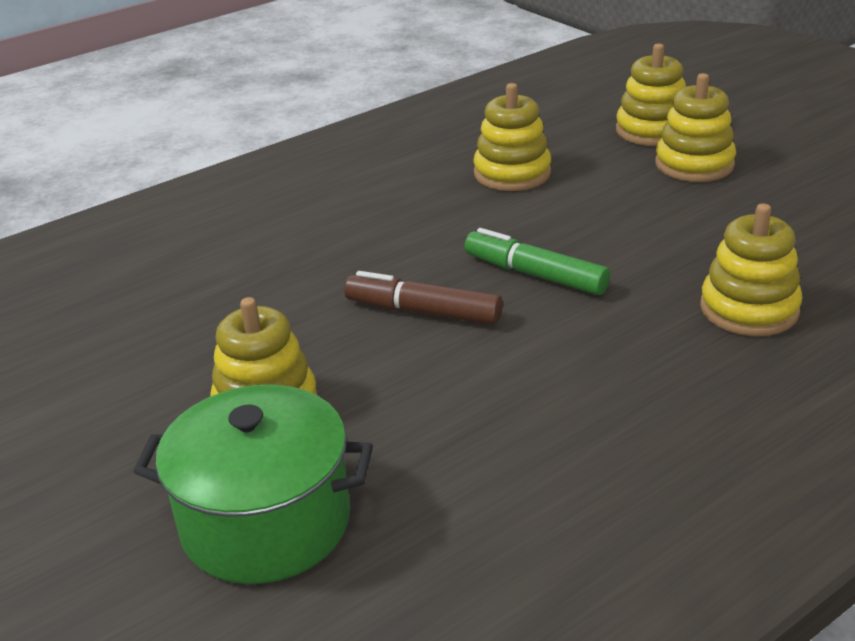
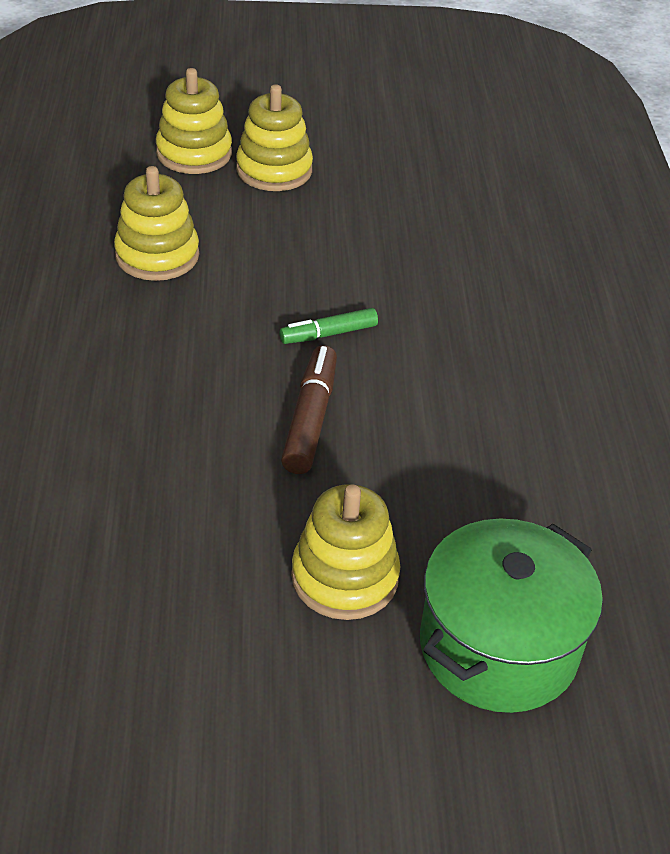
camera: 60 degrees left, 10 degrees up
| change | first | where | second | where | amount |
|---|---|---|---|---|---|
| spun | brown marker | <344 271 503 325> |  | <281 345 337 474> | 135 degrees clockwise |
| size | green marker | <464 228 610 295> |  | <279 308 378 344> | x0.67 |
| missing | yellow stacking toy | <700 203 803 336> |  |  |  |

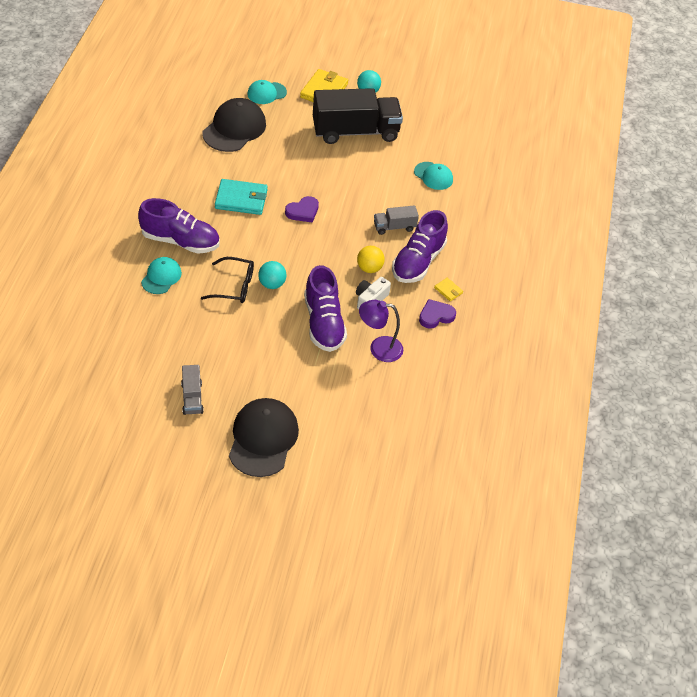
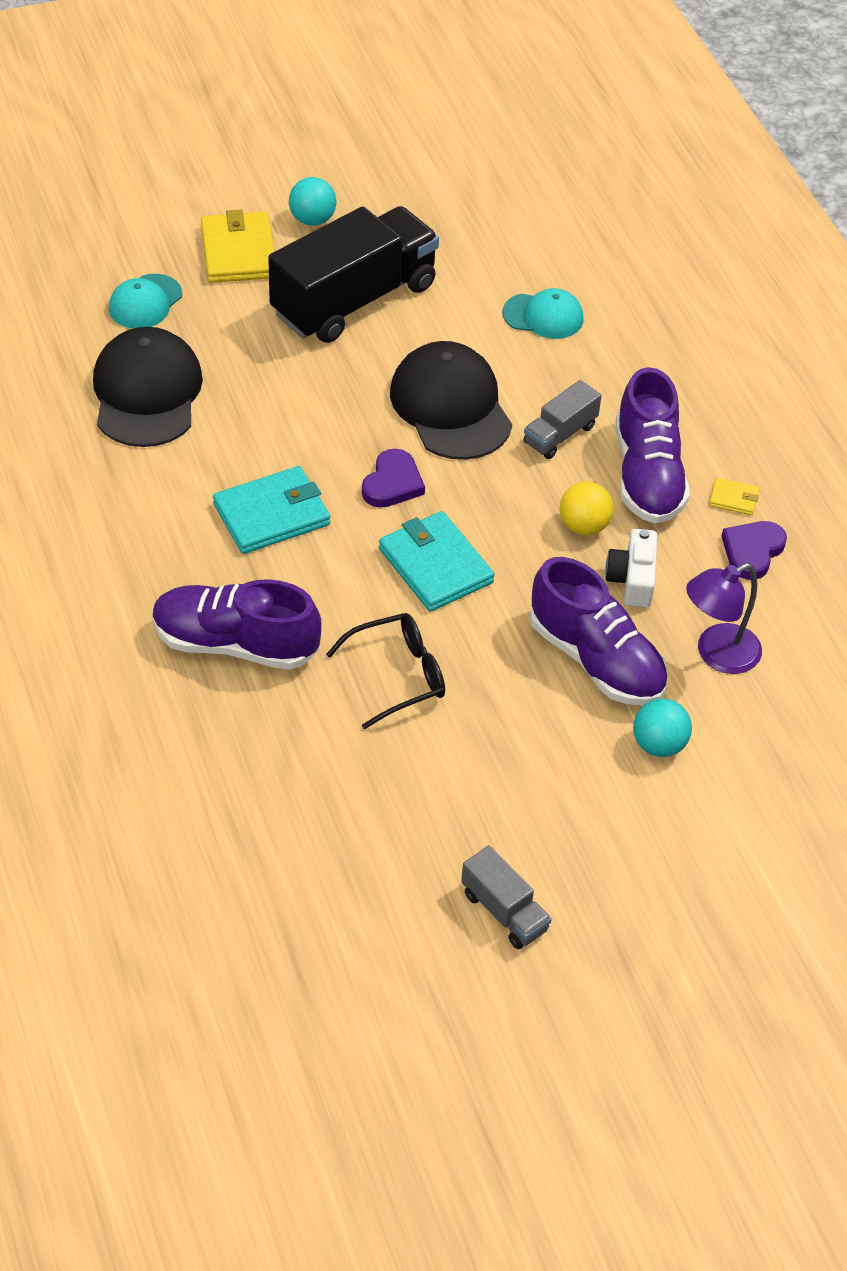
camera: 30 degrees left, 0 degrees up
| change | first | where | second | where | amount |
|---|---|---|---|---|---|
| spun | purple shoe | <138 198 220 254> |  | <153 579 321 670> | 150 degrees counterclockwise |
| missing | turquoise cap | <141 257 182 294> |  |  |  |
| relocated | black cap | <229 398 299 477> |  | <390 341 512 460> |  |
| relocated | turquoise ball | <258 261 286 289> |  | <633 699 692 757> |  |
| appeared |  |  | turquoise wallet | <379 511 495 612> |  |

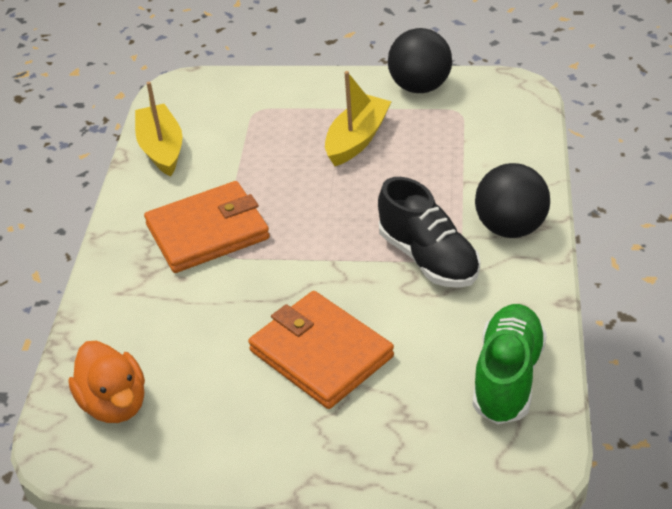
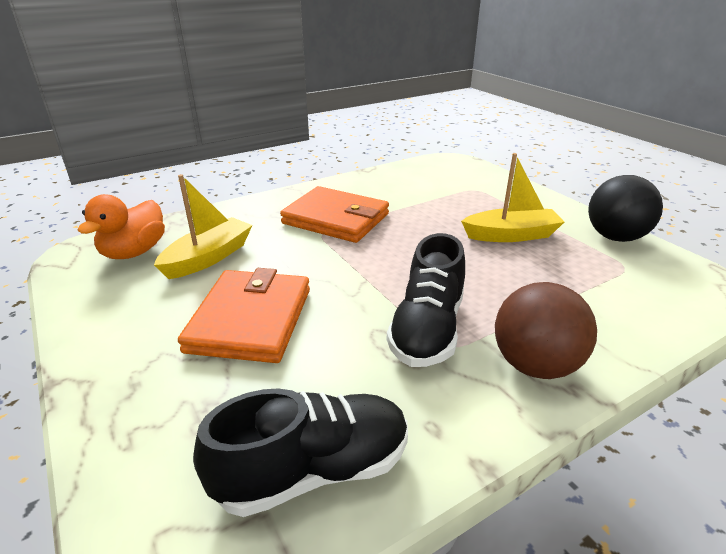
camera: 50 degrees right, 10 degrees down
| change | first | where | second | where | amount |
|---|---|---|---|---|---|
| relocated | yellow boat | <135 82 182 176> |  | <154 174 252 279> |  |
| colour | green shoe | <473 304 547 425> | black shoe | <193 388 408 517> |  |
| colour | black ball | <475 163 550 238> | brown ball | <495 282 597 379> |  |

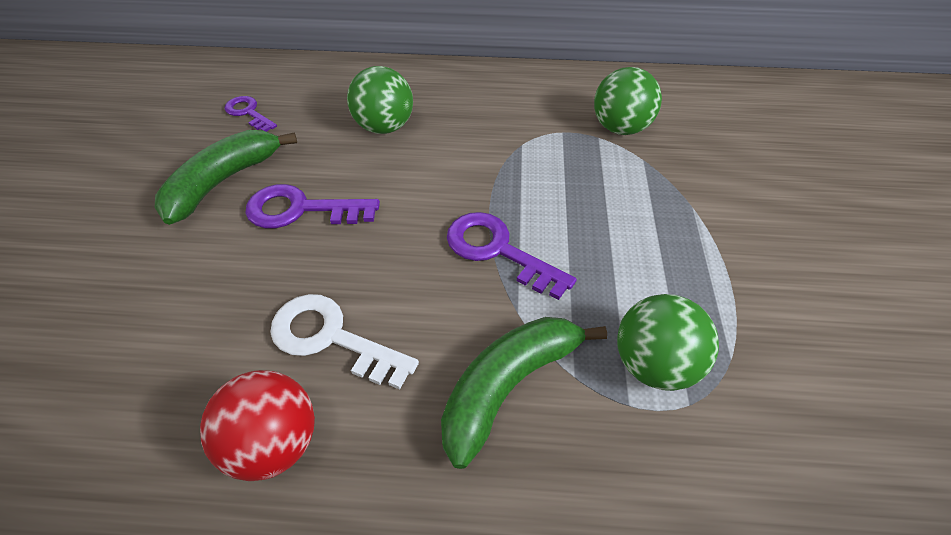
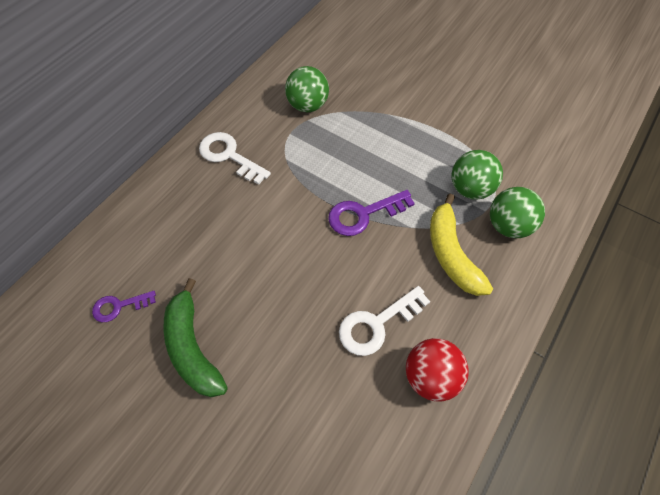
camera: 60 degrees left, 10 degrees up
| change | first | where | second | where | amount |
|---|---|---|---|---|---|
| missing | purple key | <245 184 380 229> |  |  |  |
| relocated | green ball | <347 66 413 134> |  | <490 187 545 238> |  |
| colour | green banana | <441 317 607 469> | yellow banana | <430 194 493 296> |  |
| appeared |  |  | white key | <199 132 271 185> |  |

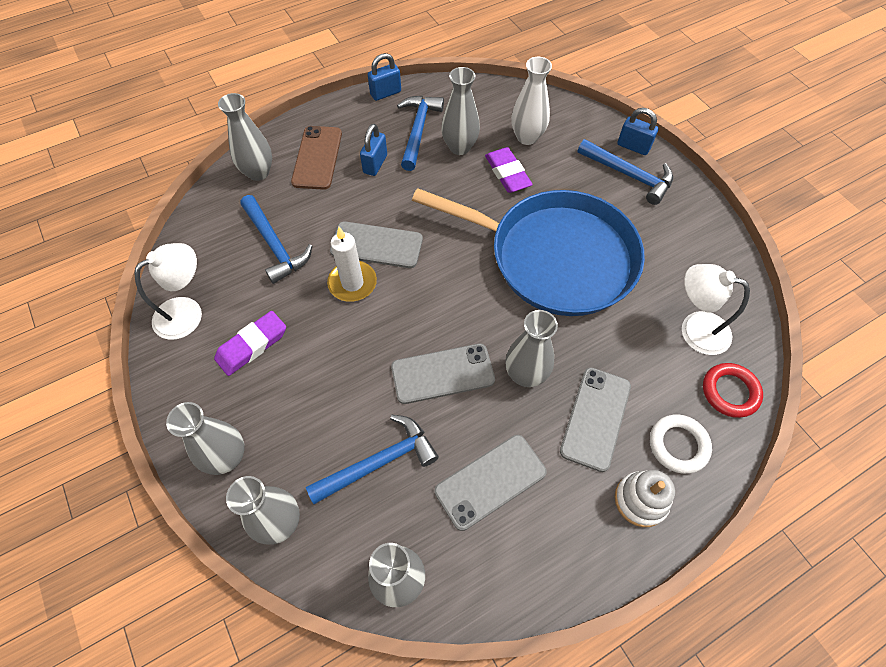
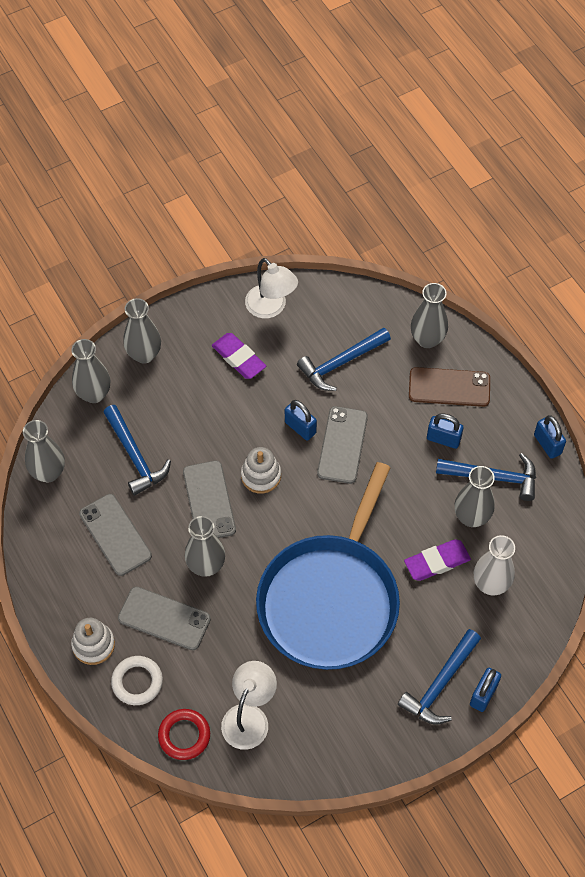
camera: 90 degrees right, 0 degrees up
| change | first | where | second | where | amount |
|---|---|---|---|---|---|
| exchanged | white candle | <327 227 377 302> | blue padlock | <285 400 317 441> |  |
| appeared |  |  | white stacking toy | <241 447 281 494> |  |

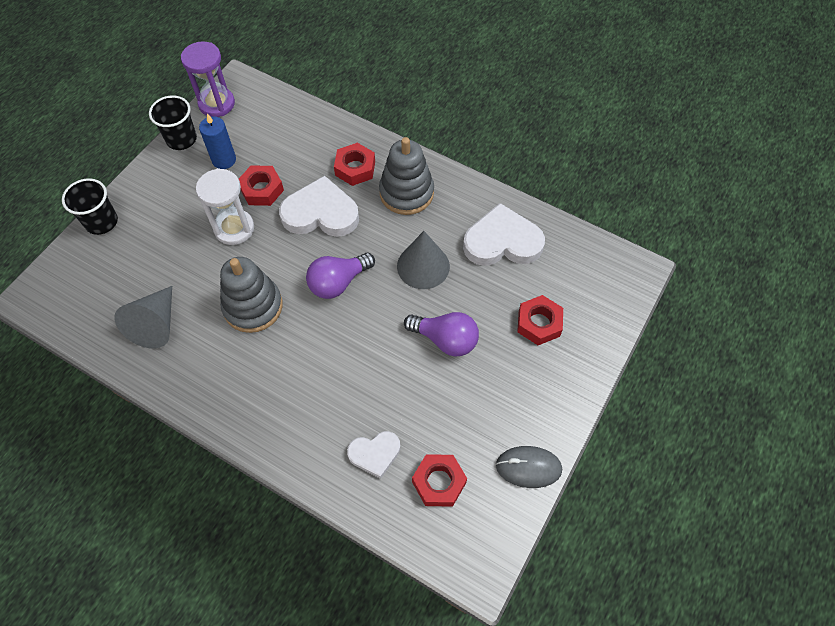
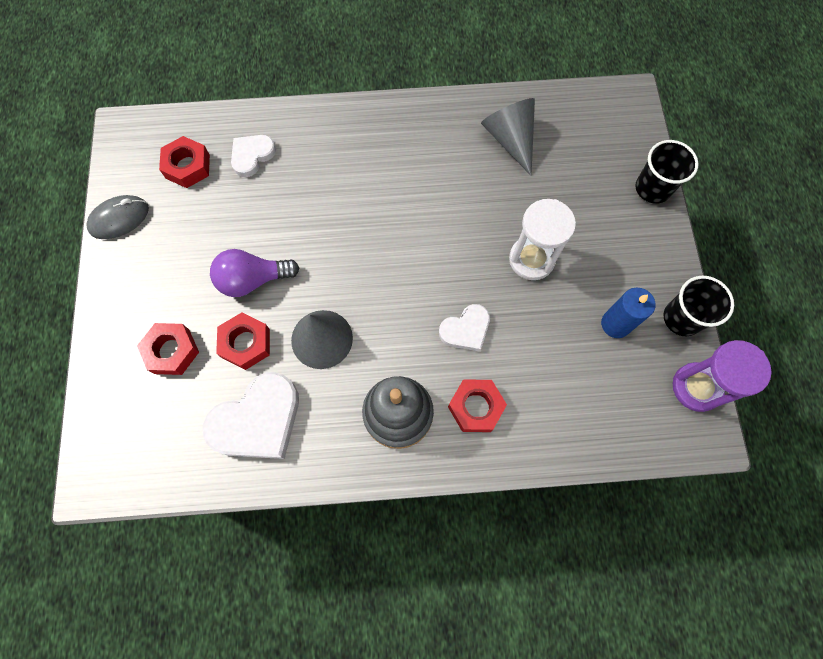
camera: 145 degrees right, 10 degrees up
| change | first | where | second | where | amount |
|---|---|---|---|---|---|
| missing | grey stacking toy | <220 257 283 333> |  |  |  |
| relocated | red nut | <239 165 284 206> |  | <216 312 270 370> |  |
| size | white heart | <279 176 359 237> |  | <439 304 490 352> | x0.58 |
| missing | purple light bulb | <306 253 375 299> |  |  |  |

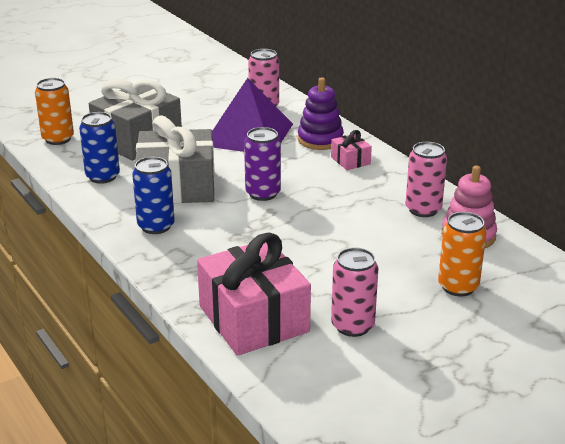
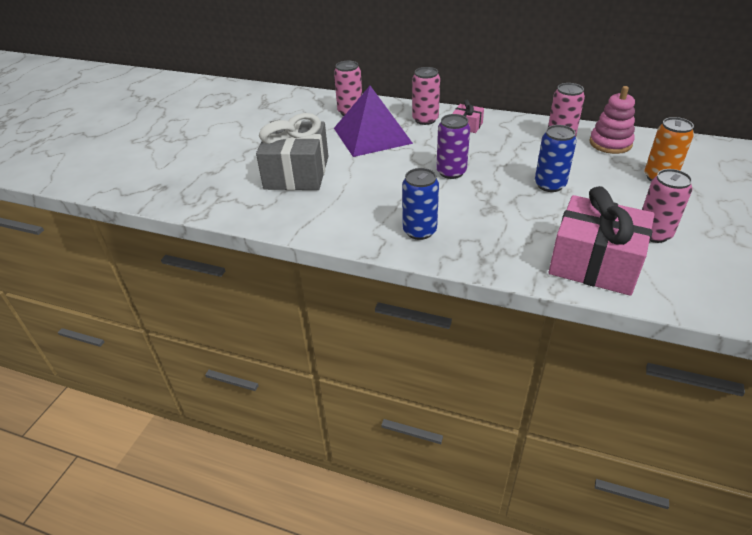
camera: 35 degrees left, 10 degrees up
| change | first | where | second | where | amount |
|---|---|---|---|---|---|
| missing | orange can | <35 78 74 145> |  |  |  |
| relocated | blue can | <79 112 120 184> |  | <535 125 577 192> |  |
| missing | grey gift | <135 116 215 204> |  |  |  |
| exchanged | purple stacking toy | <298 77 344 150> | pink can | <412 67 440 125> |  |

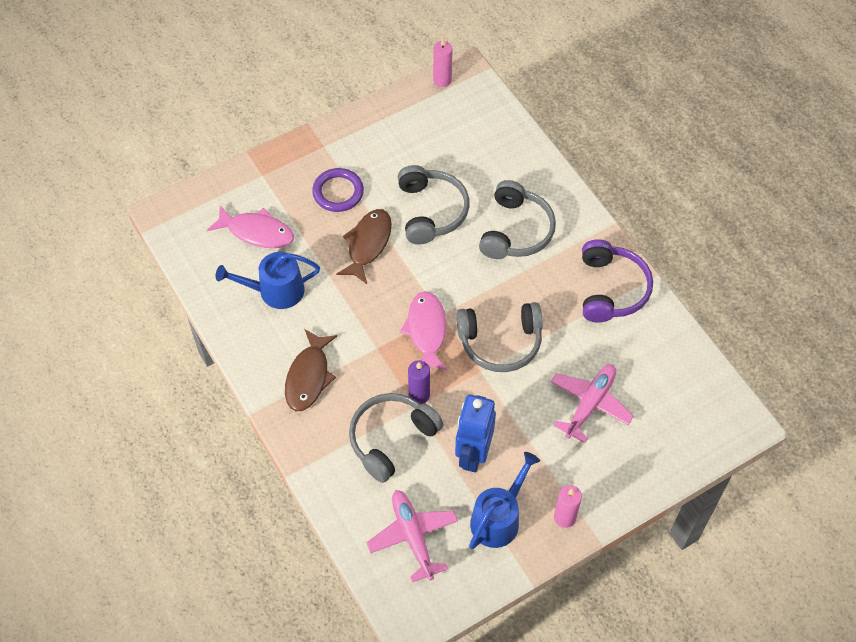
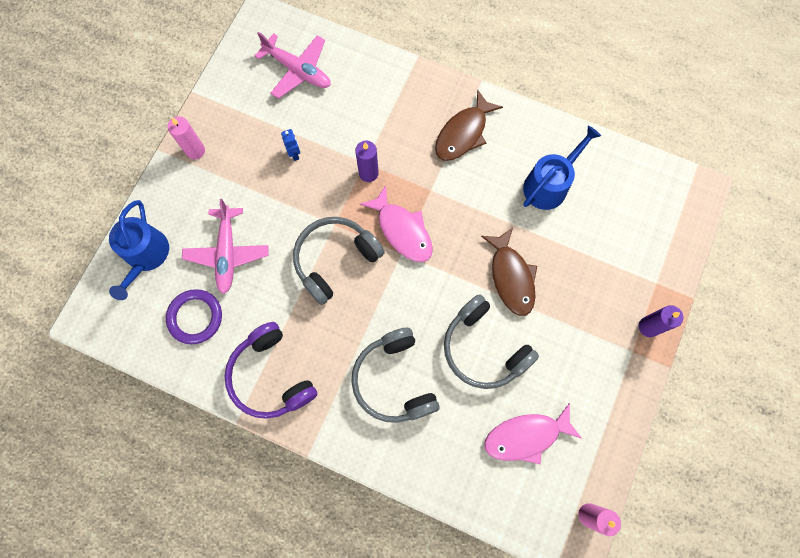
camera: 145 degrees right, 15 degrees up
| change | first | where | second | where | amount |
|---|---|---|---|---|---|
| relocated | pink fish | <207 205 294 248> |  | <484 403 582 464> |  |
| spun | brown fish | <285 329 337 411> |  | <435 90 503 161> | 120 degrees counterclockwise |
| relocated | purple ring | <312 168 364 212> |  | <166 289 222 344> |  |
| missing | grey headphones | <349 393 444 483> |  |  |  |
| size | blue robot | <455 395 496 472> |  | <281 129 300 161> | x0.43 |
| relocated | blue watering can | <469 452 540 549> |  | <109 200 169 300> |  |
| appeared |  |  | purple candle | <639 305 683 337> |  |

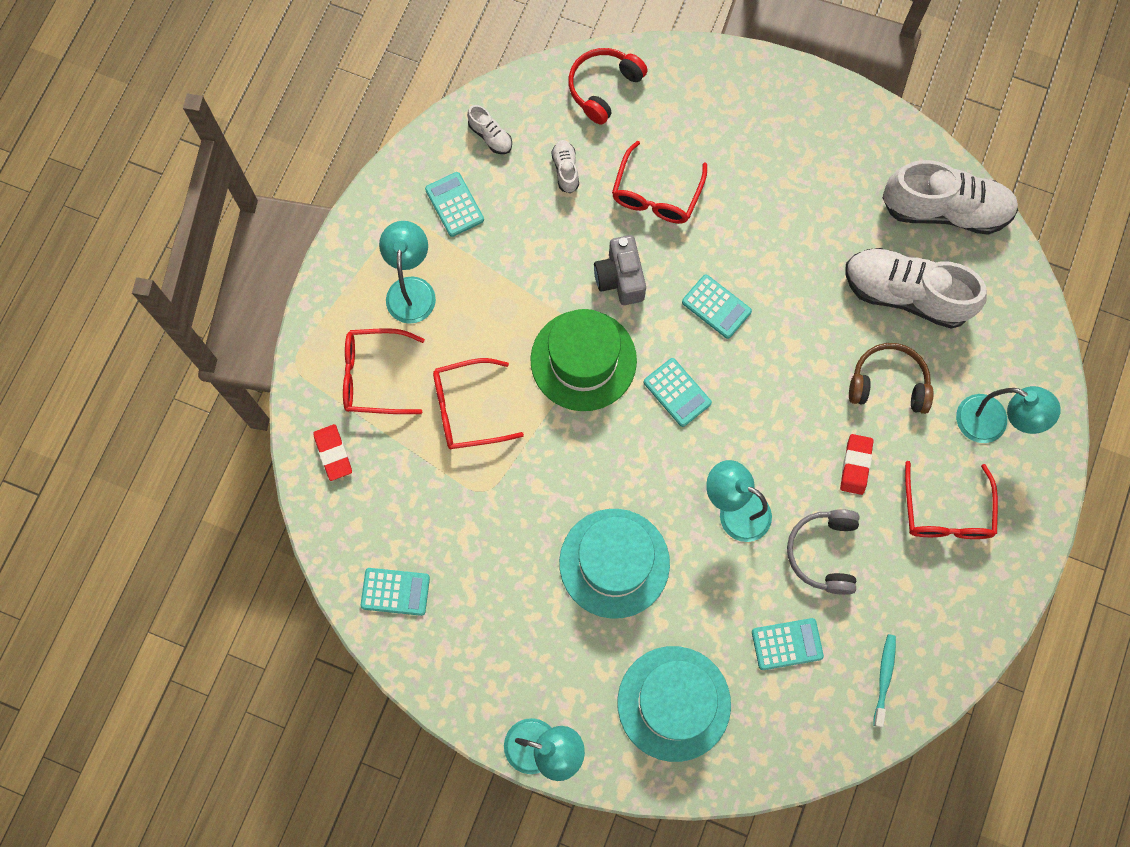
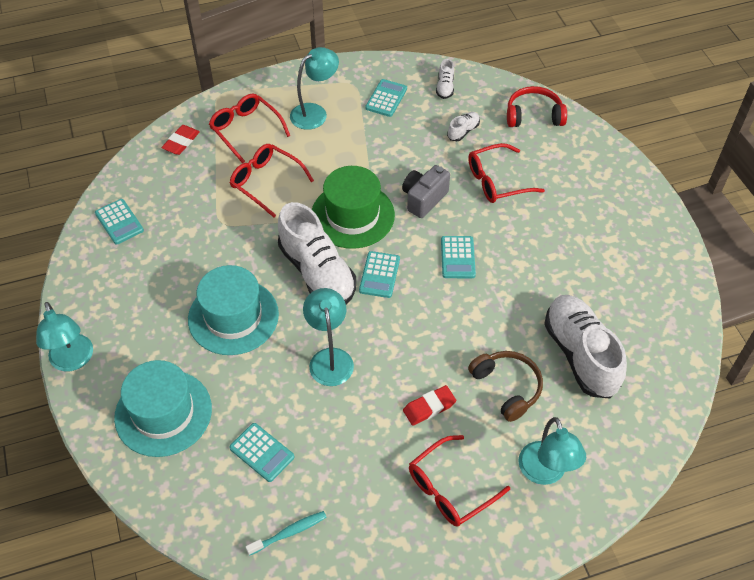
camera: 50 degrees right, 20 degrees down
| change | first | where | second | where | amount |
|---|---|---|---|---|---|
| missing | grey headphones | <787 509 859 595> |  |  |  |
| relocated | white shoe | <882 160 1018 235> |  | <278 202 356 305> |  |

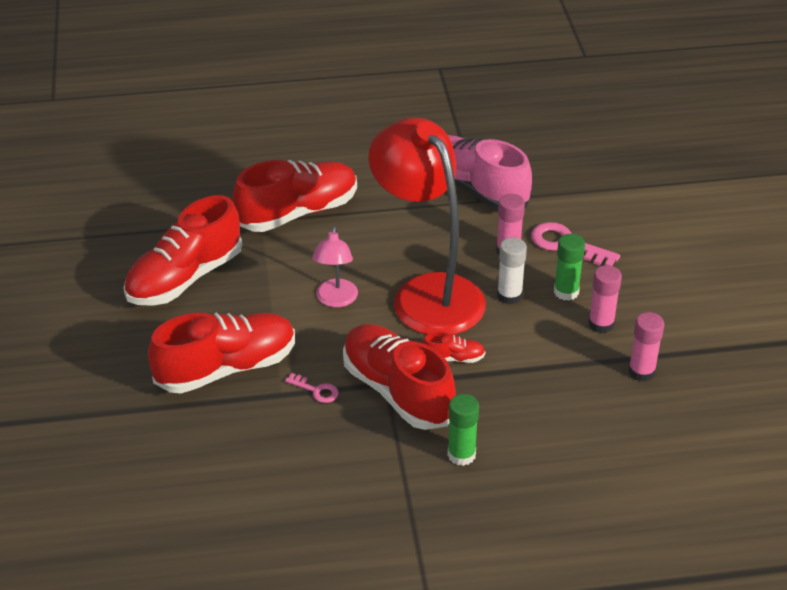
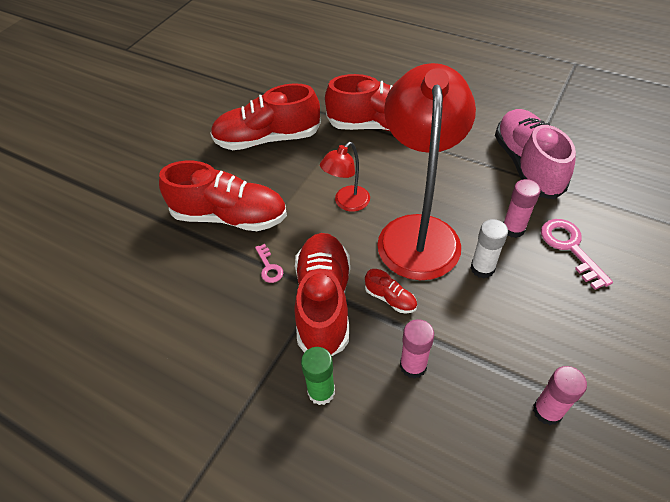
camera: 40 degrees right, 10 degrees up
| change | first | where | second | where | amount |
|---|---|---|---|---|---|
| colour | pink lamp | <312 226 358 307> | red lamp | <320 142 370 212> |  |
| missing | green glue stick | <554 234 585 301> |  |  |  |
| relocated | pink glue stick | <588 265 622 333> |  | <400 319 434 379> |  |

